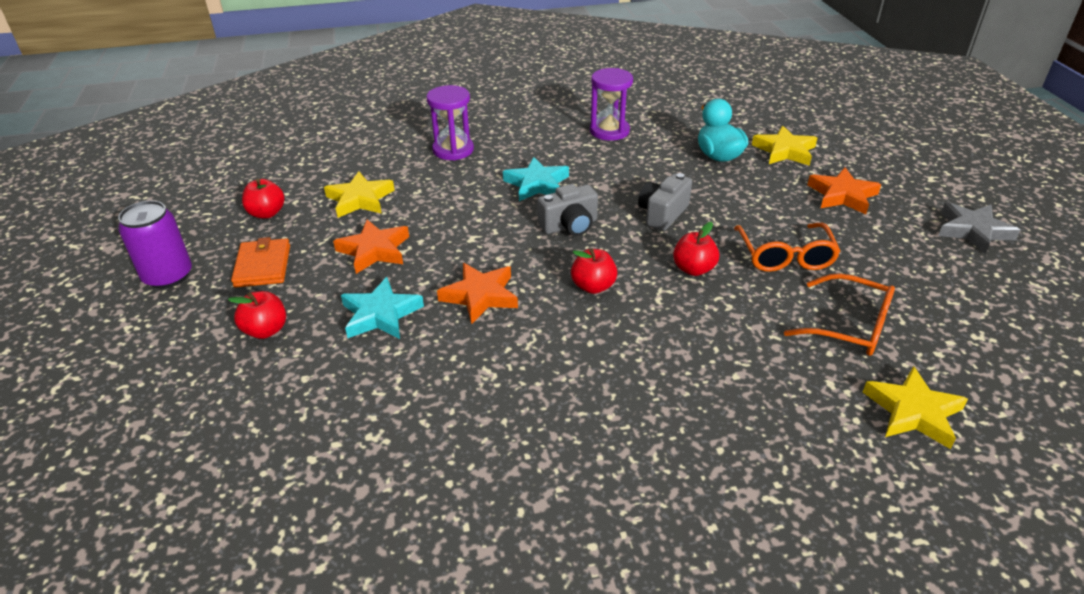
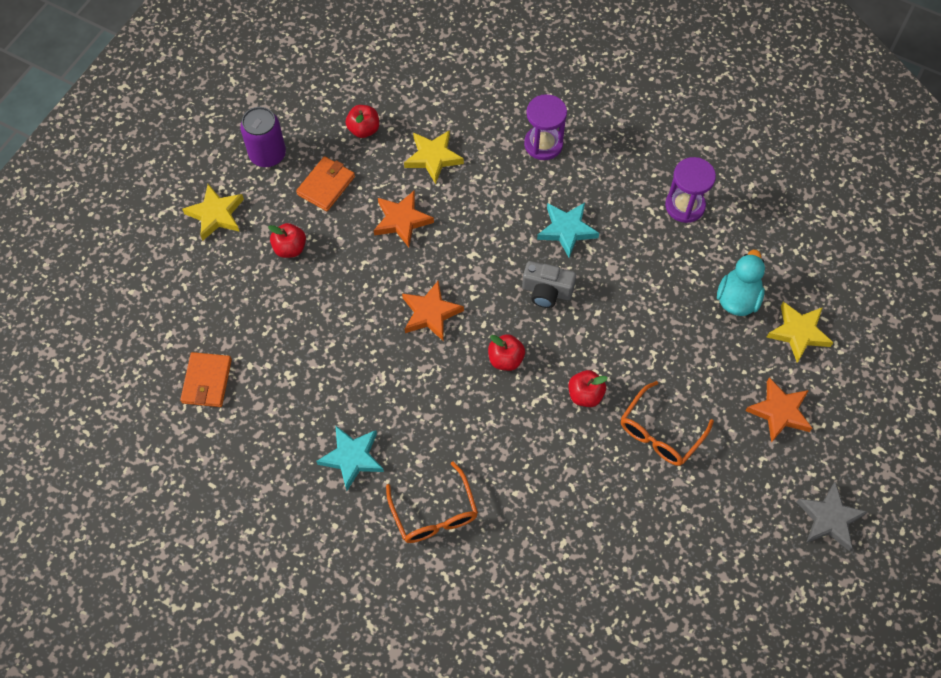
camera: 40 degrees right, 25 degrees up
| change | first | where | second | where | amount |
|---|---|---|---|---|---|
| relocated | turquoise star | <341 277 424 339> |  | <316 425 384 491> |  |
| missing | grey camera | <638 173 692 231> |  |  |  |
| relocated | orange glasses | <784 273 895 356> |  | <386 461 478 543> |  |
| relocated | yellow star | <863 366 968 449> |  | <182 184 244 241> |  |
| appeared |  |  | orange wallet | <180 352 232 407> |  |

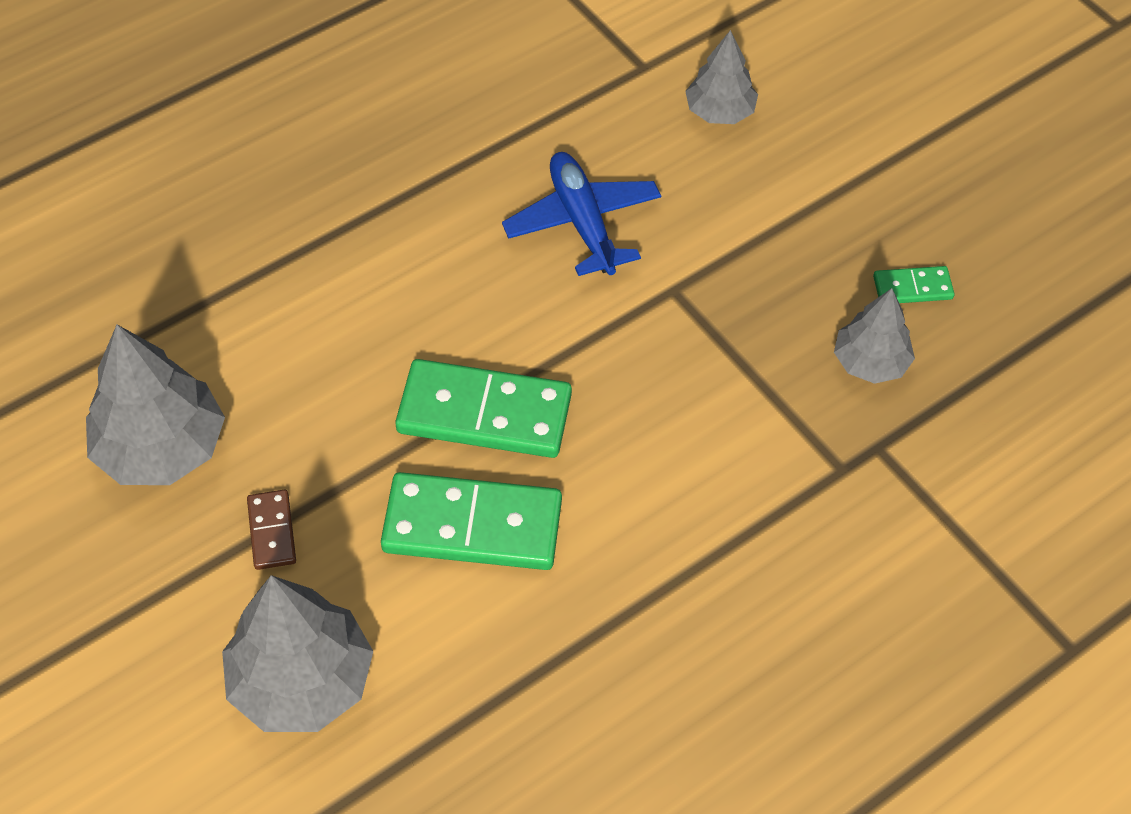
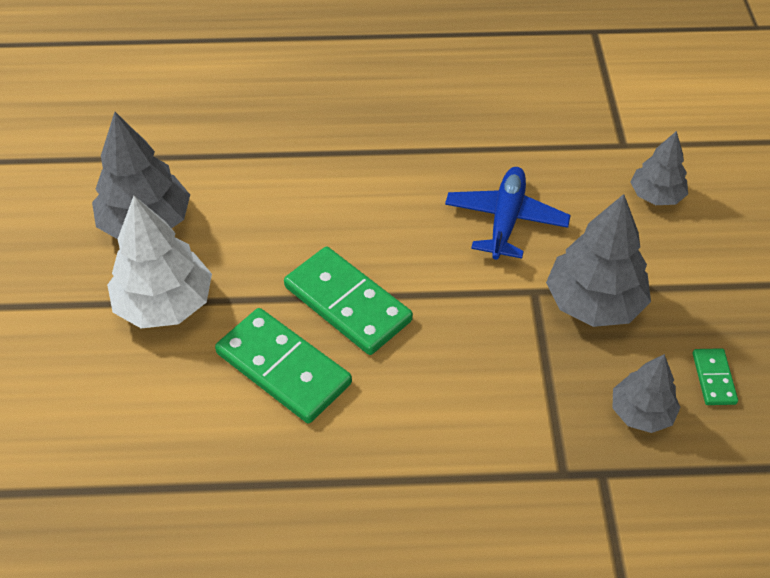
camera: 35 degrees right, 5 degrees down
| change | first | where | second | where | amount |
|---|---|---|---|---|---|
| relocated | grey tree | <222 575 373 732> |  | <546 194 651 327> |  |
| exchanged | brown domino | <247 489 296 570> | white tree | <107 196 212 328> |  |
| spun | green domino | <873 266 954 303> |  | <693 348 738 405> | 60 degrees clockwise |

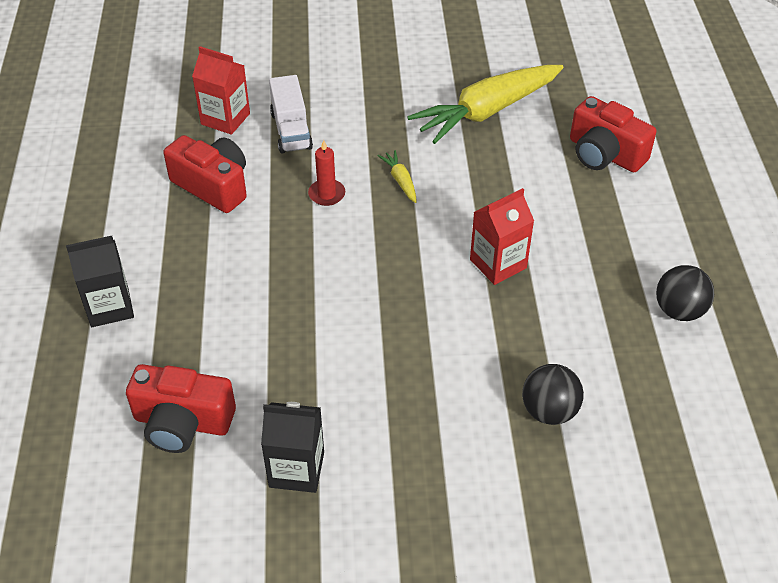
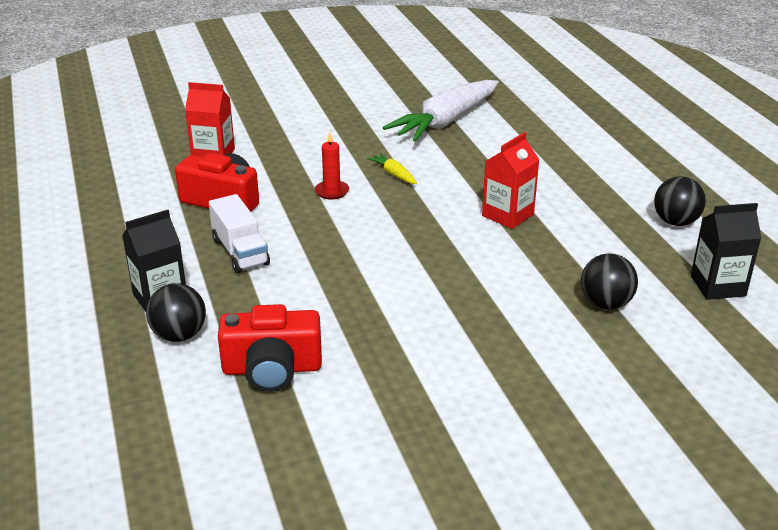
camera: 15 degrees left, 15 degrees down
| change | first | where | second | where | amount |
|---|---|---|---|---|---|
| relocated | black carton | <261 402 324 493> |  | <691 203 761 300> |  |
| relocated | white truck | <269 75 313 154> |  | <209 194 270 273> |  |
| colour | yellow carrot | <407 65 564 144> | white carrot | <383 80 498 142> |  |
| missing | red camera | <570 96 656 172> |  |  |  |
| appeared |  |  | black ball | <146 283 206 342> |  |

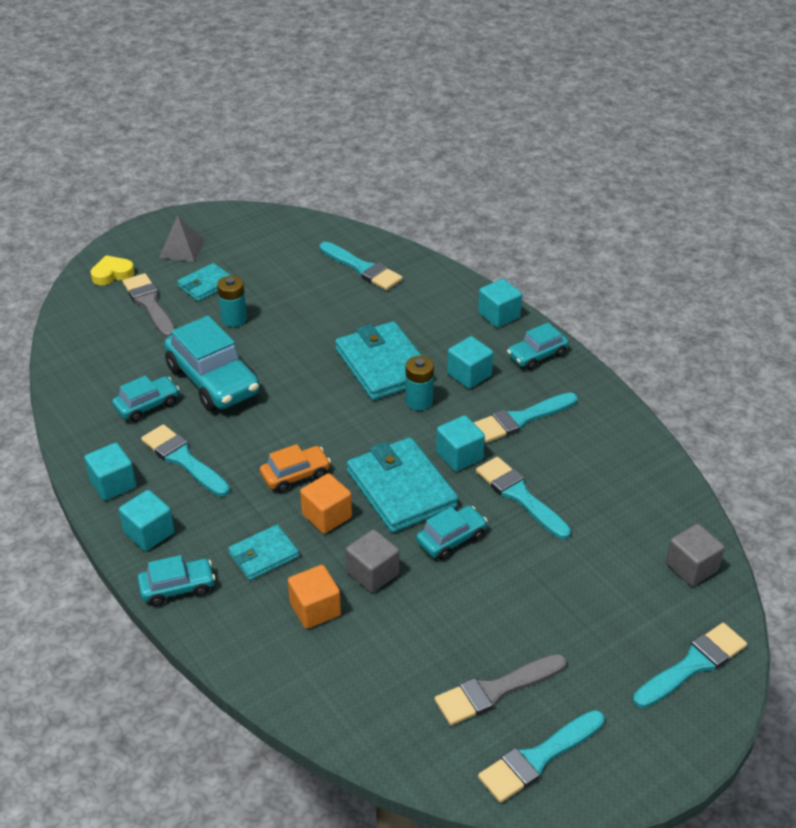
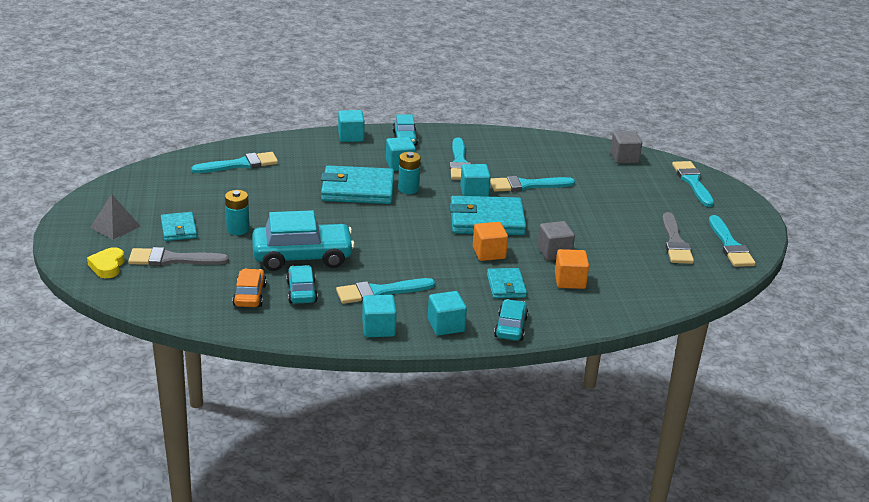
camera: 65 degrees left, 10 degrees down
| change | first | where | second | where | amount |
|---|---|---|---|---|---|
| relocated | orange car | <260 444 331 493> |  | <233 269 267 307> |  |
| missing | turquoise car | <416 506 487 560> |  |  |  |

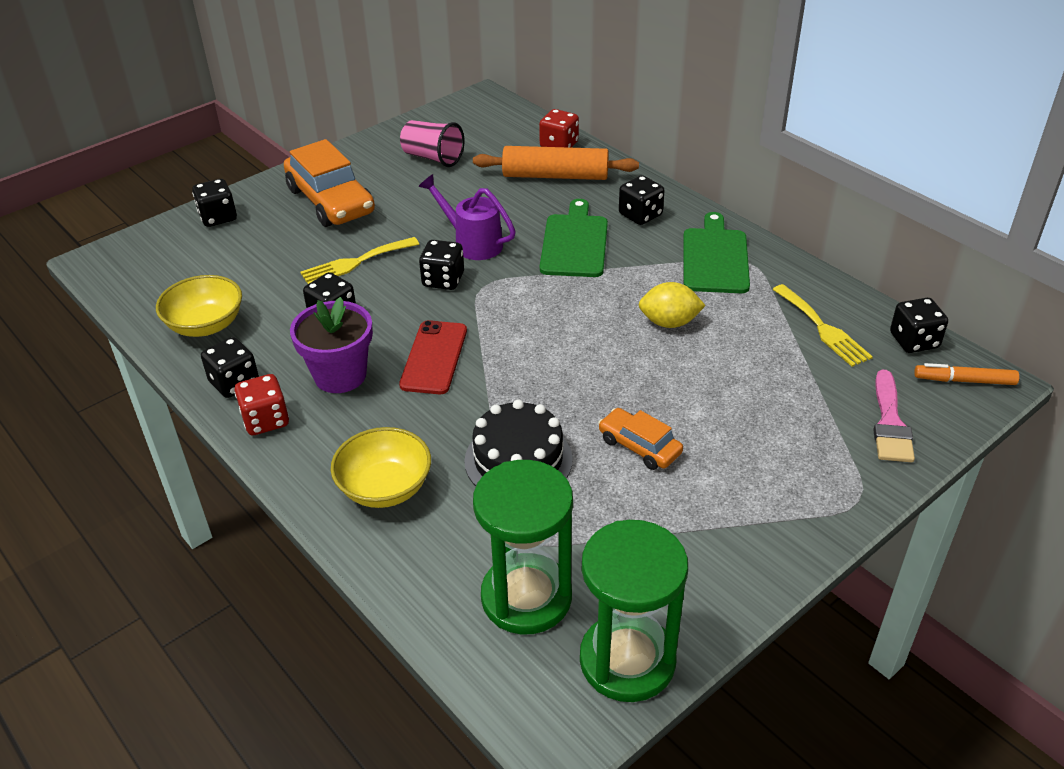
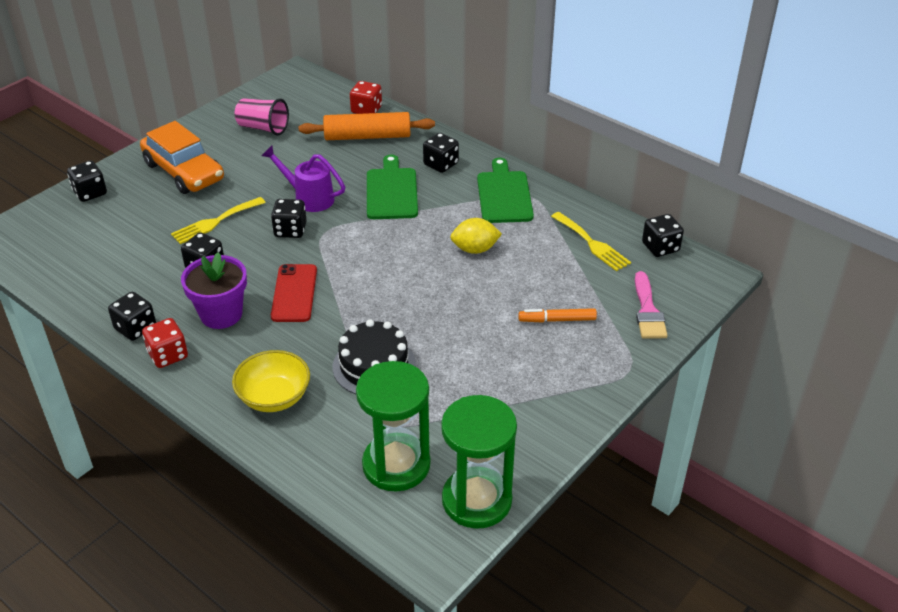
camera: 10 degrees left, 0 degrees up
| change | first | where | second | where | amount |
|---|---|---|---|---|---|
| missing | yellow bowl | <156 275 242 337> |  |  |  |
| missing | orange car | <598 408 683 470> |  |  |  |
| relocated | orange marker | <914 363 1019 385> |  | <518 308 597 323> |  |

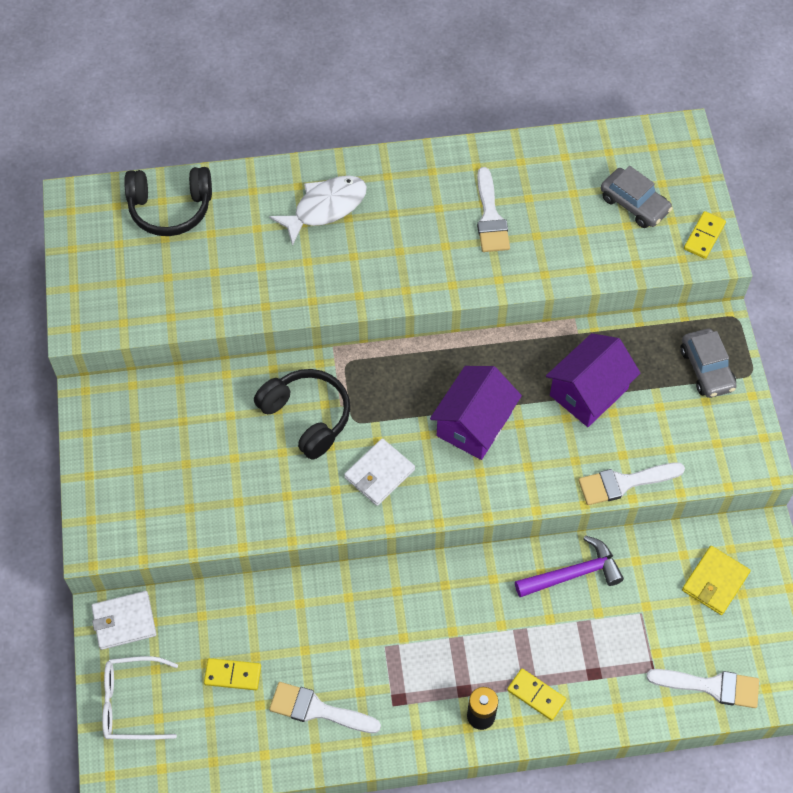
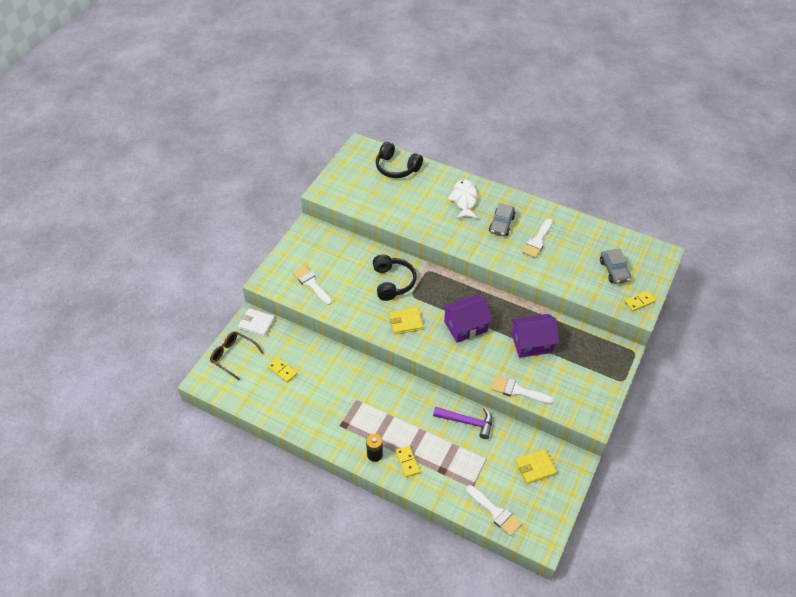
camera: 35 degrees right, 10 degrees down
| change | first | where | second | where | amount |
|---|---|---|---|---|---|
| colour | white glasses | <102 656 178 740> | brown glasses | <210 331 264 380> |  |
| spun | white fish | <269 176 367 246> |  | <447 179 478 219> | 90 degrees counterclockwise |
| relocated | white brush | <269 682 381 733> |  | <293 265 332 305> |  |
| colour | white wallet | <344 438 415 506> | yellow wallet | <389 308 423 334> |  |
| relocated | grey car | <681 329 737 398> |  | <489 203 515 236> |  |

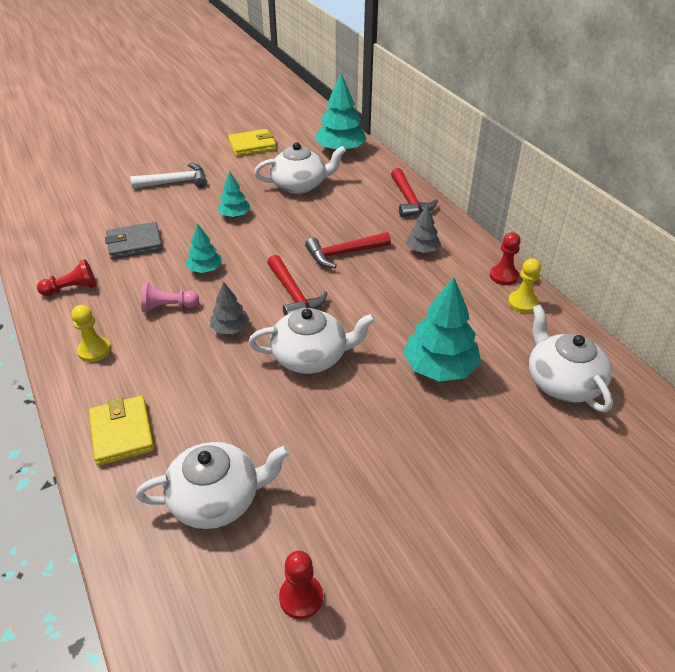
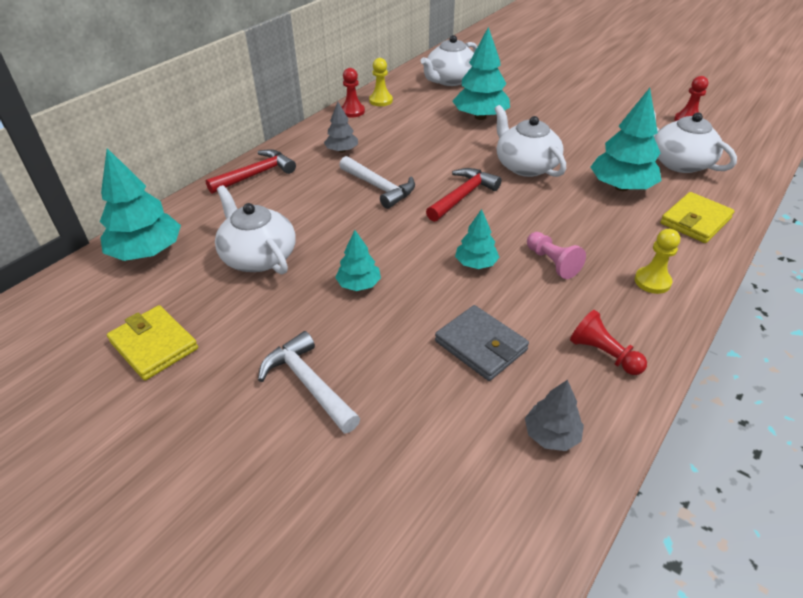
camera: 115 degrees left, 0 degrees up
| change | first | where | second | where | amount |
|---|---|---|---|---|---|
| relocated | grey tree | <210 282 250 334> |  | <525 380 584 451> |  |
| colour | red hammer | <305 232 391 268> | white hammer | <339 156 415 209> |  |
| appeared |  |  | turquoise tree | <590 88 662 191> |  |

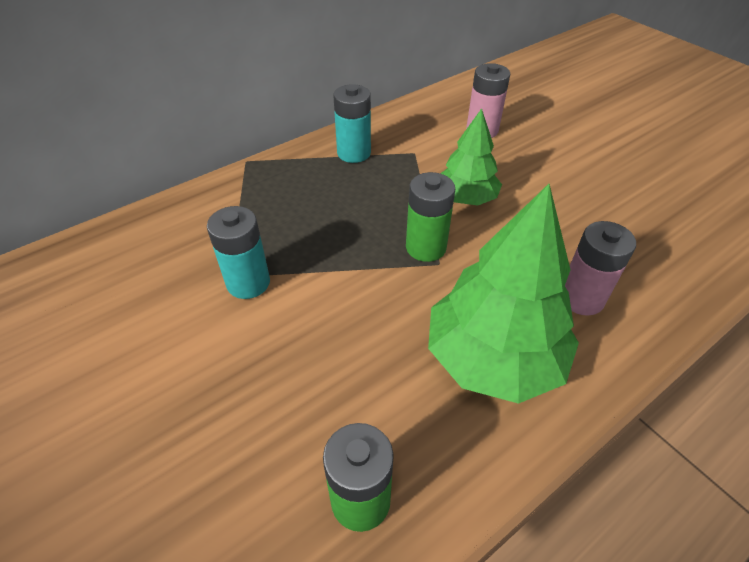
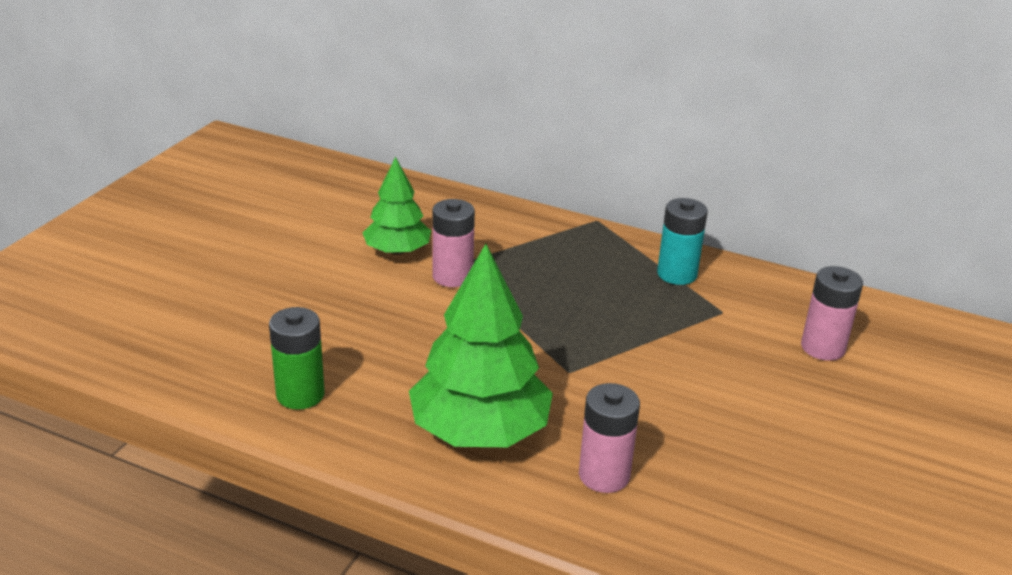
camera: 60 degrees right, 15 degrees down
| change | first | where | second | where | amount |
|---|---|---|---|---|---|
| colour | turquoise battery | <207 206 270 299> | pink battery | <432 199 475 287> |  |
| missing | green battery | <406 172 455 262> |  |  |  |
| relocated | green tree | <440 108 502 205> |  | <363 157 431 255> |  |

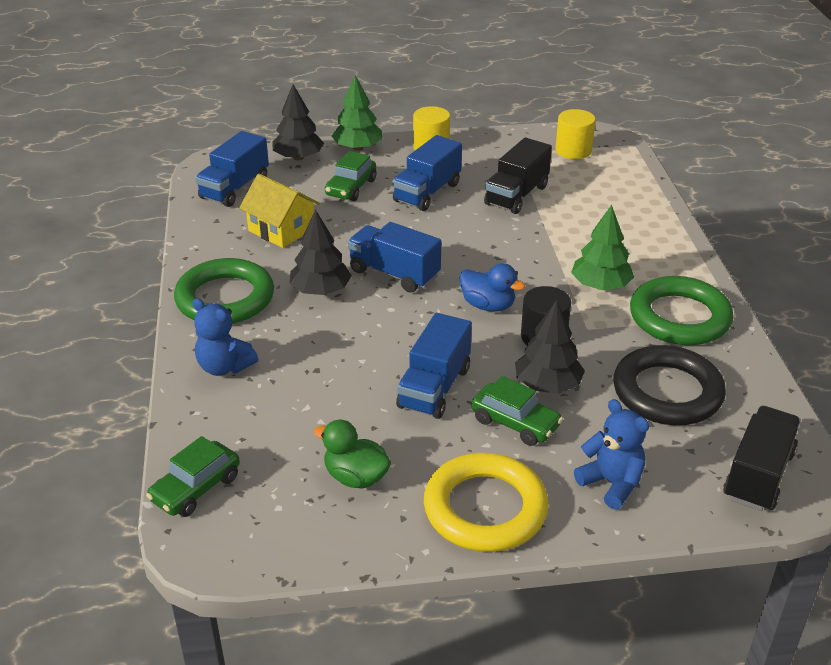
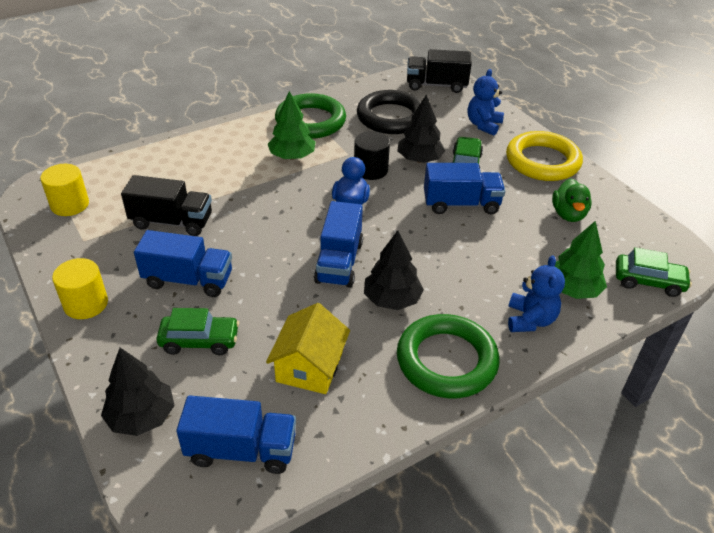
camera: 115 degrees left, 5 degrees up
| change | first | where | second | where | amount |
|---|---|---|---|---|---|
| relocated | green tree | <331 75 382 151> |  | <555 221 607 299> |  |

